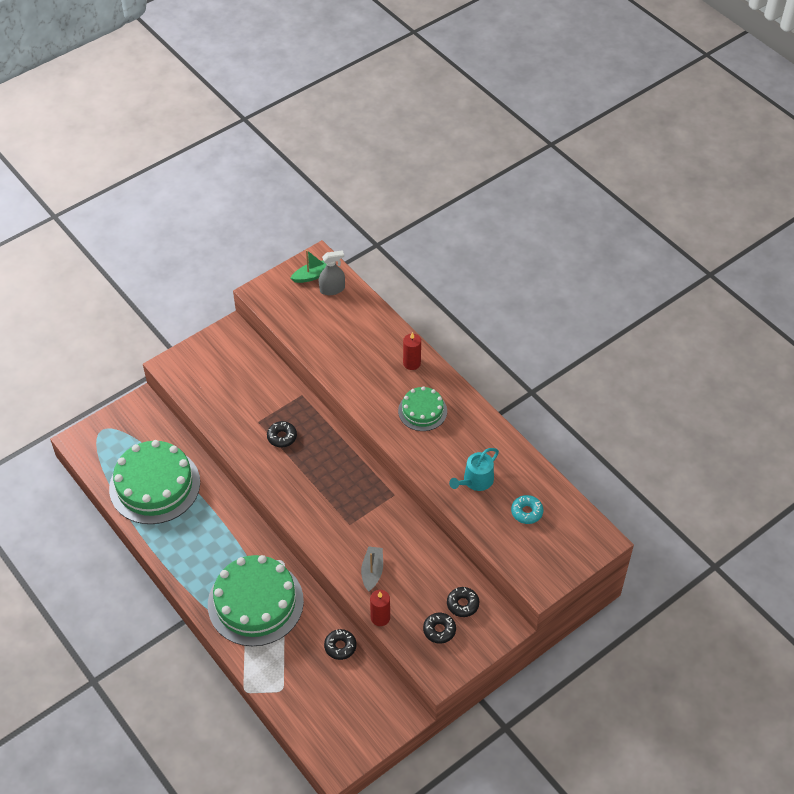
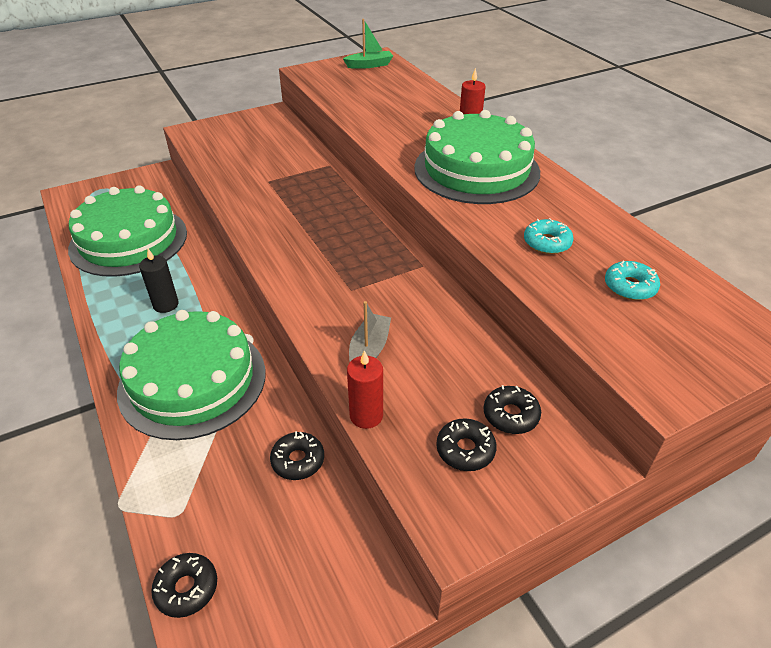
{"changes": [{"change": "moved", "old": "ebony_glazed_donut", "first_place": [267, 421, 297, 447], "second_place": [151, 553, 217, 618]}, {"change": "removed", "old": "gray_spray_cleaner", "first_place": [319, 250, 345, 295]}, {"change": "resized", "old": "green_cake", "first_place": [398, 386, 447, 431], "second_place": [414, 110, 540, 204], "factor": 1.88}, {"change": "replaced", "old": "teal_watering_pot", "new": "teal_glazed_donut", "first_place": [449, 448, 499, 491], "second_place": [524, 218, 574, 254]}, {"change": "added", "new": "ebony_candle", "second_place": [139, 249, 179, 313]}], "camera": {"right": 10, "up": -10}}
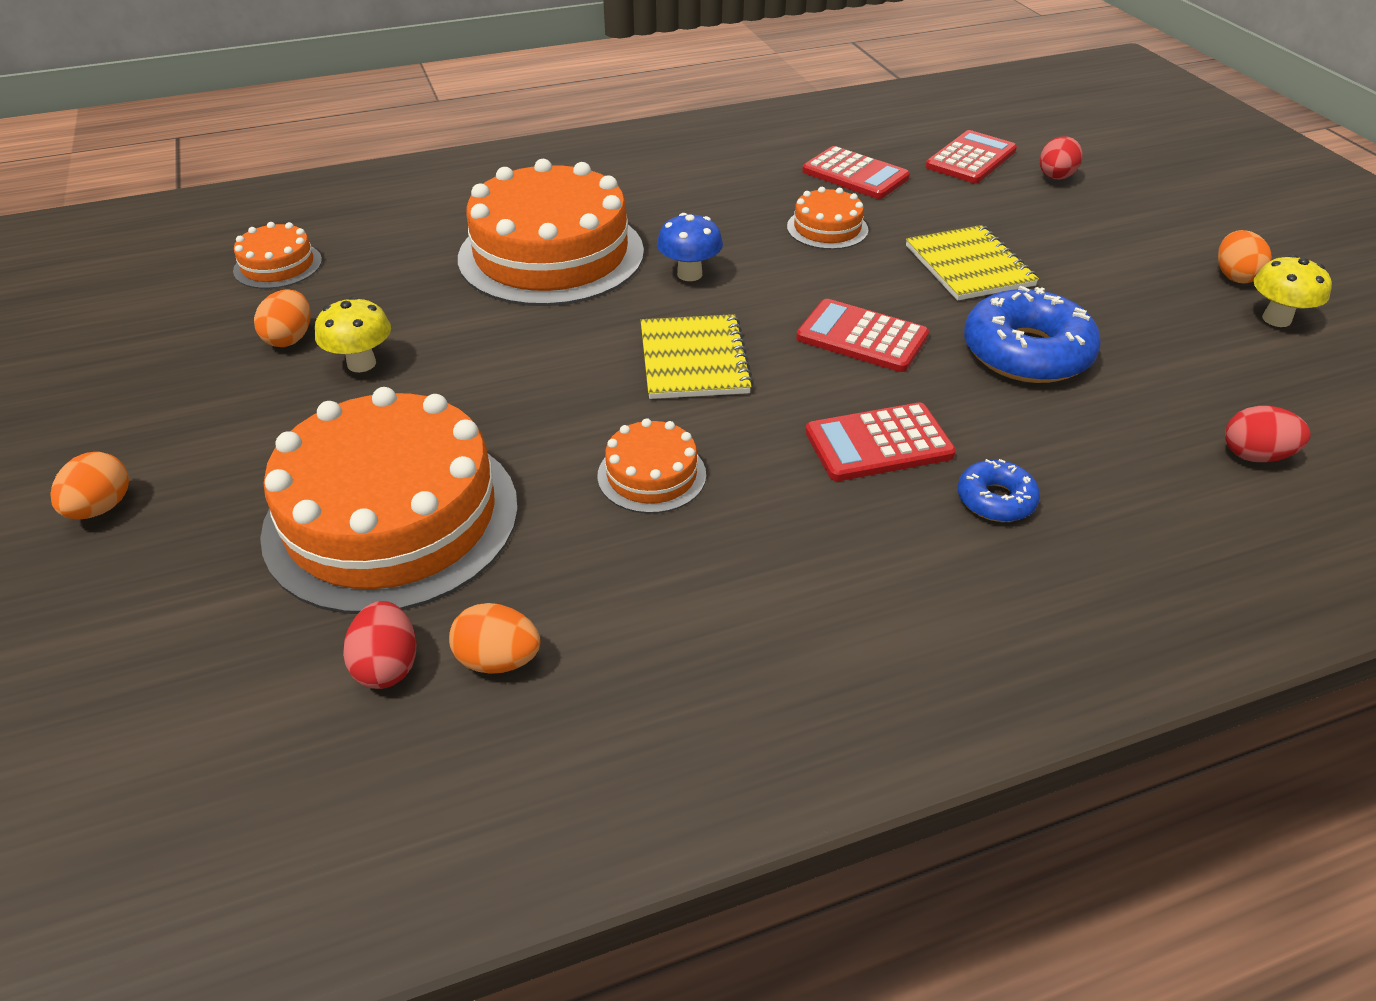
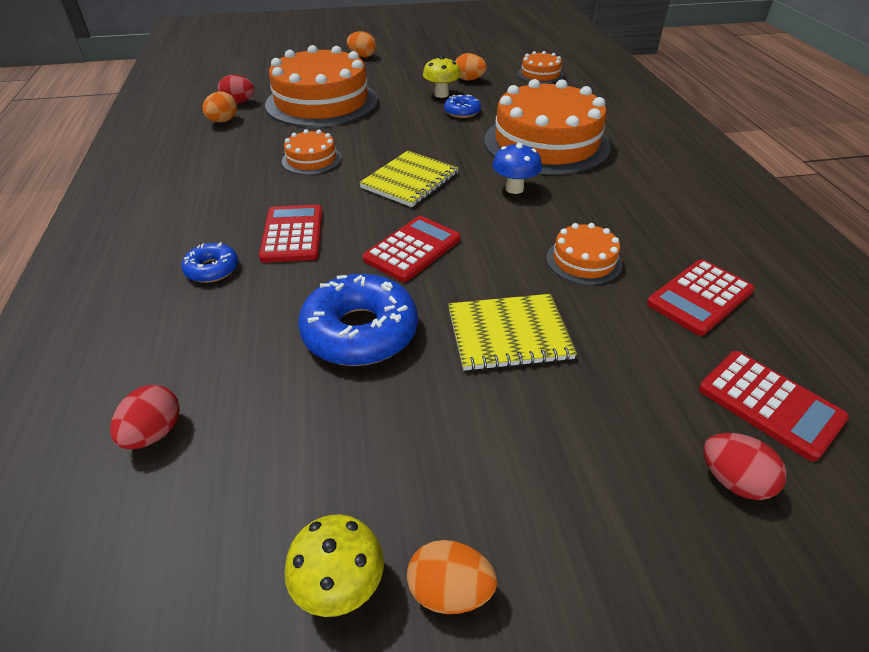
{"changes": [{"change": "turned", "old": "bright_yellow_exercise_book", "first_place": [641, 314, 754, 399], "second_place": [359, 150, 459, 207], "degrees": -60}, {"change": "added", "new": "royal_blue_glazed_donut", "second_place": [444, 95, 481, 118]}], "camera": {"right": 100, "up": 0}}
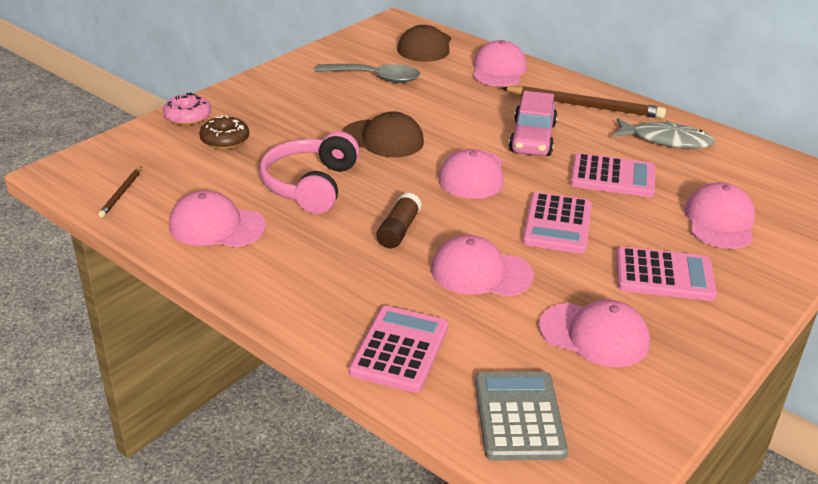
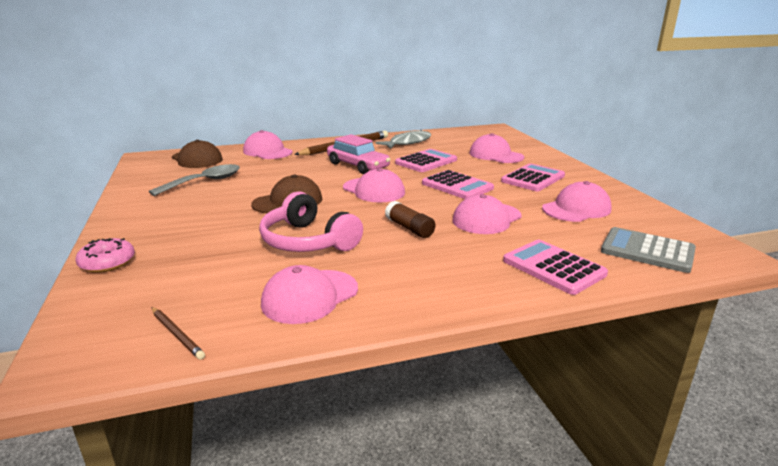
{"changes": [{"change": "removed", "old": "russet_glazed_donut", "first_place": [199, 115, 249, 149]}], "camera": {"right": -55, "up": -10}}
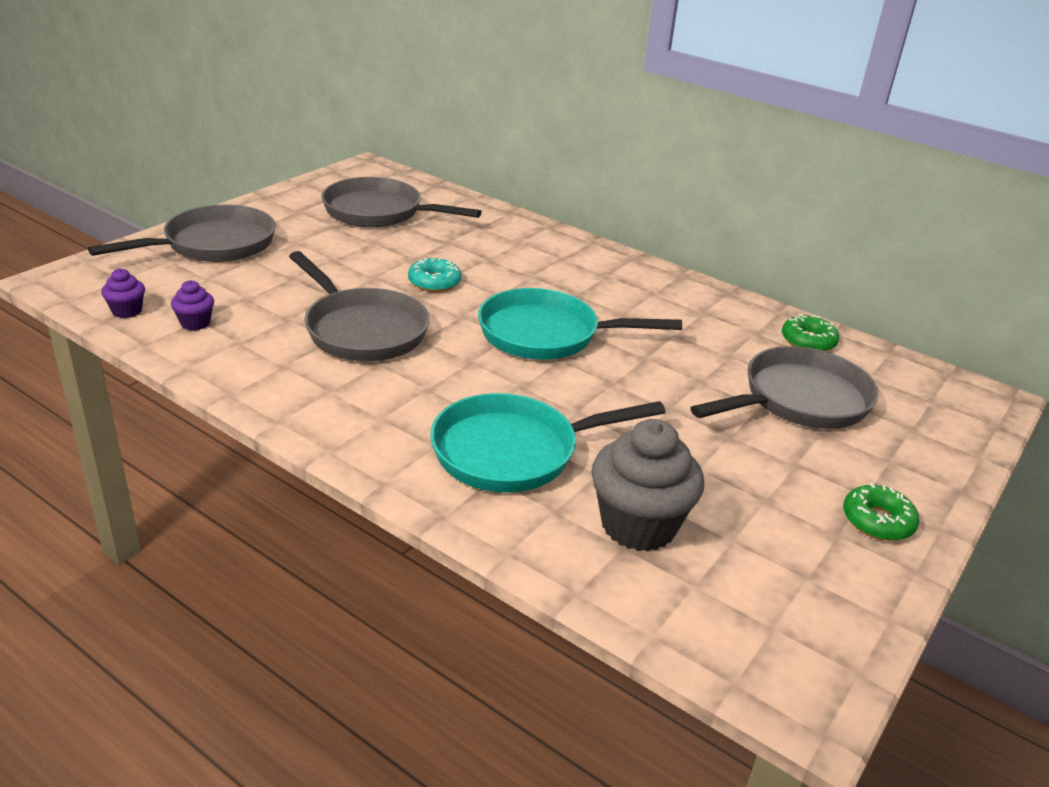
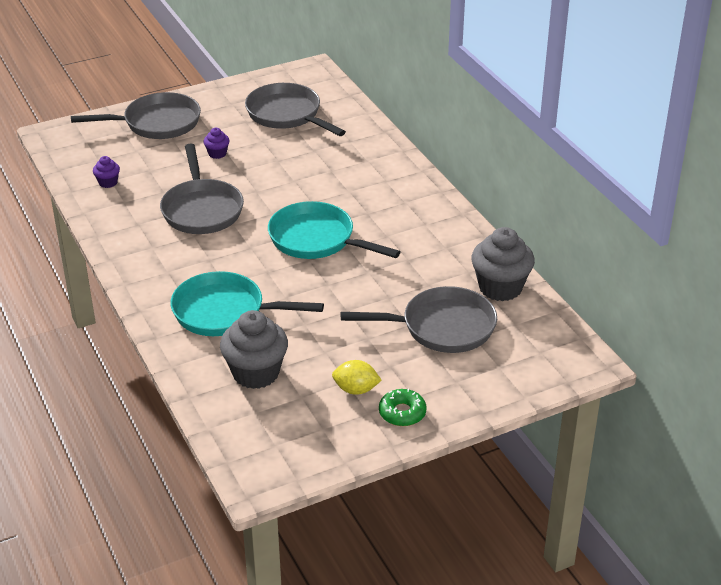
{"changes": [{"change": "moved", "old": "purple_muffin", "first_place": [101, 268, 145, 318], "second_place": [203, 128, 230, 159]}, {"change": "removed", "old": "teal_glazed_donut", "first_place": [408, 258, 461, 292]}, {"change": "replaced", "old": "green_glazed_donut", "new": "gray_muffin", "first_place": [782, 314, 839, 351], "second_place": [471, 227, 535, 301]}, {"change": "added", "new": "bright_yellow_lemon", "second_place": [332, 360, 382, 395]}], "camera": {"right": 30, "up": 5}}
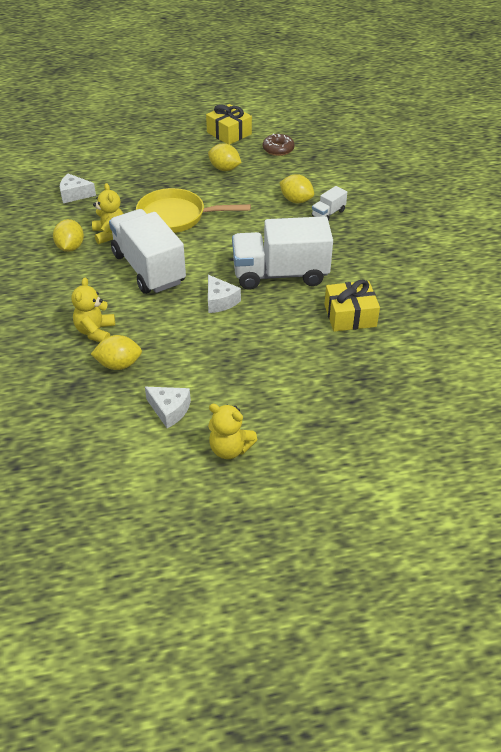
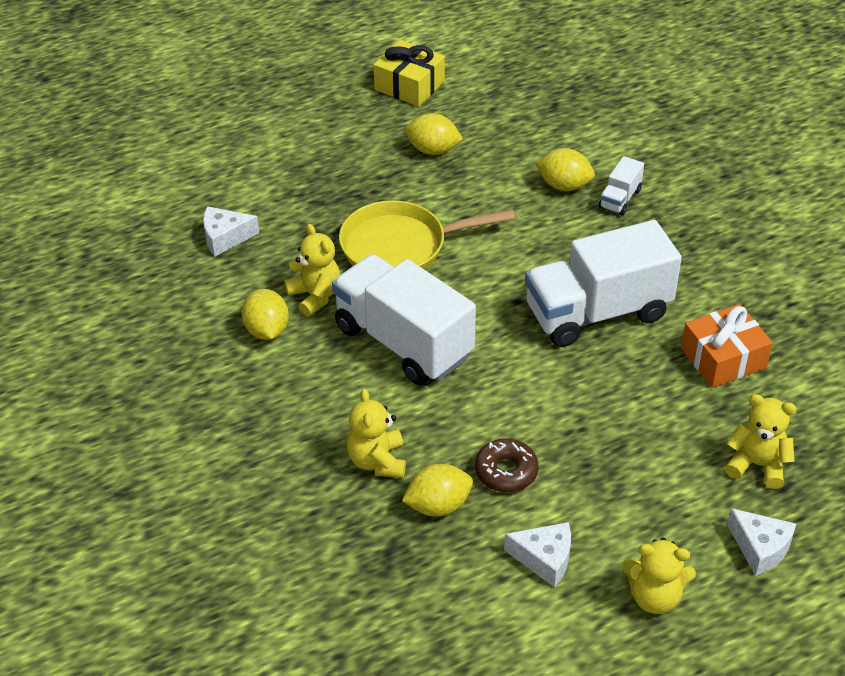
{"changes": [{"change": "moved", "old": "snow-white_piece_of_cheese", "first_place": [208, 275, 241, 313], "second_place": [727, 508, 796, 576]}, {"change": "moved", "old": "russet_glazed_donut", "first_place": [263, 133, 294, 156], "second_place": [475, 438, 539, 492]}, {"change": "recoloured", "old": "bright_yellow_present", "new": "orange-coloured_present", "first_place": [324, 279, 380, 332], "second_place": [681, 304, 773, 388]}, {"change": "added", "new": "bright_yellow_teddy_bear", "second_place": [725, 394, 797, 489]}], "camera": {"right": -15, "up": 0}}
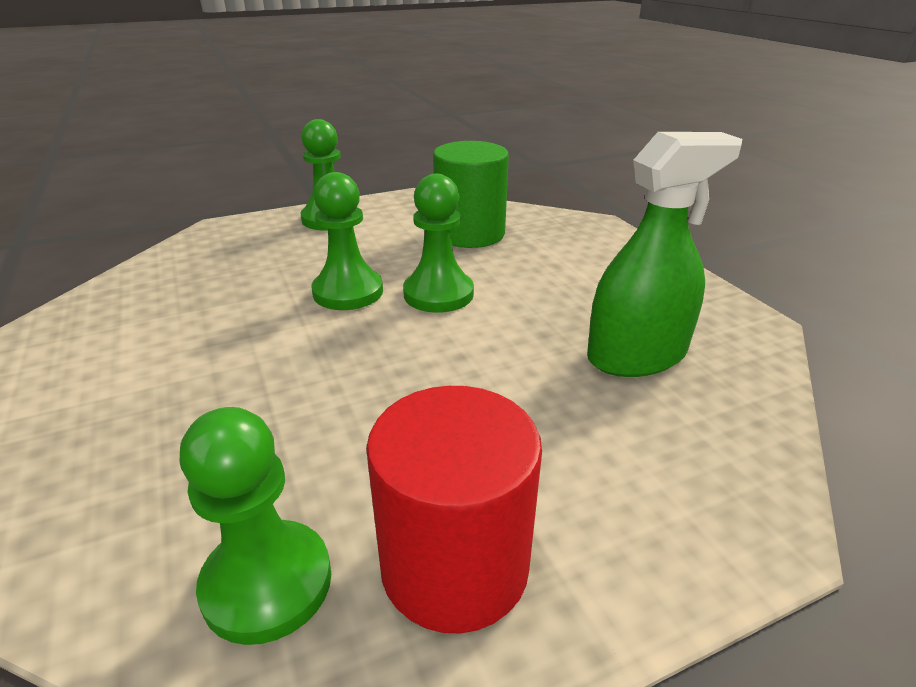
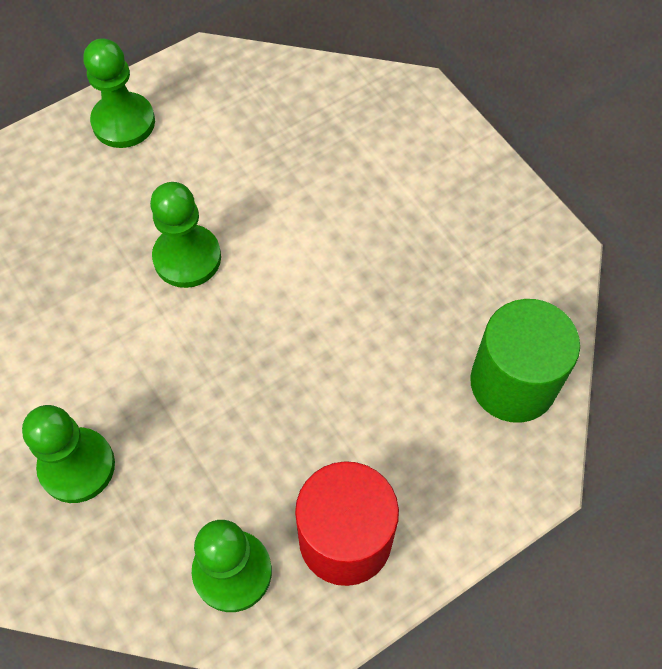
{"changes": [{"change": "moved", "old": "green_pawn", "first_place": [403, 174, 474, 313], "second_place": [22, 405, 115, 503]}, {"change": "moved", "old": "green_cylinder", "first_place": [433, 141, 509, 248], "second_place": [470, 299, 580, 423]}, {"change": "removed", "old": "green_spray_cleaner", "first_place": [587, 132, 742, 377]}], "camera": {"right": -10, "up": 30}}
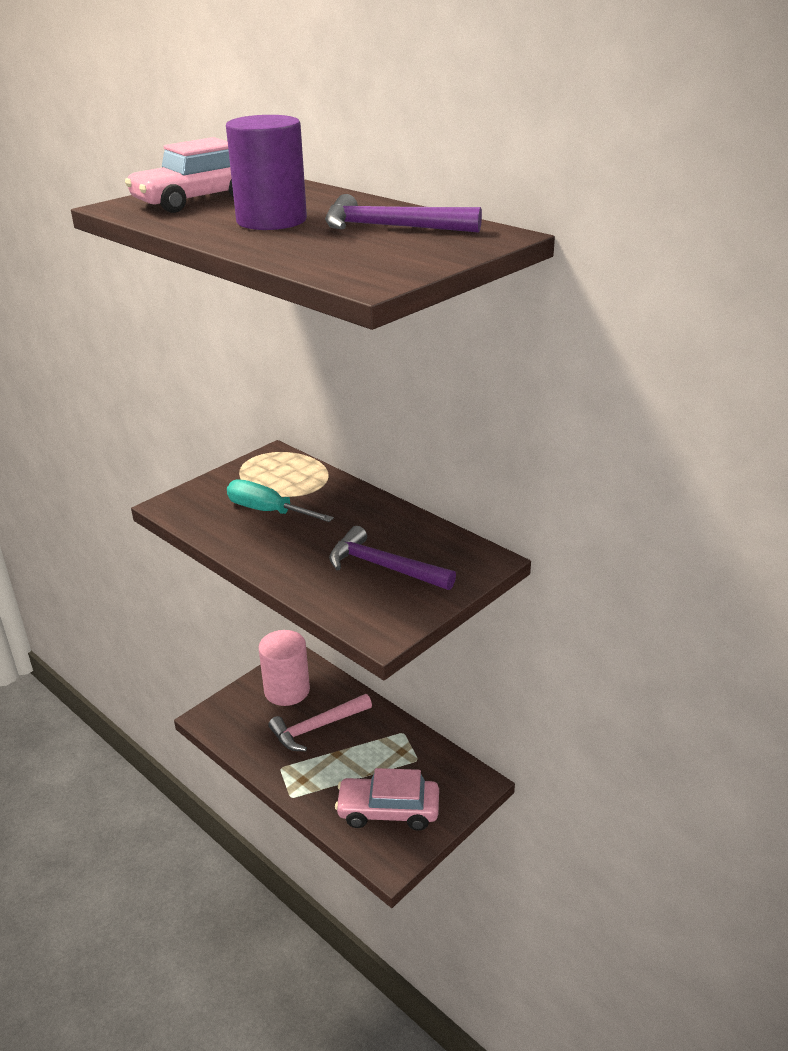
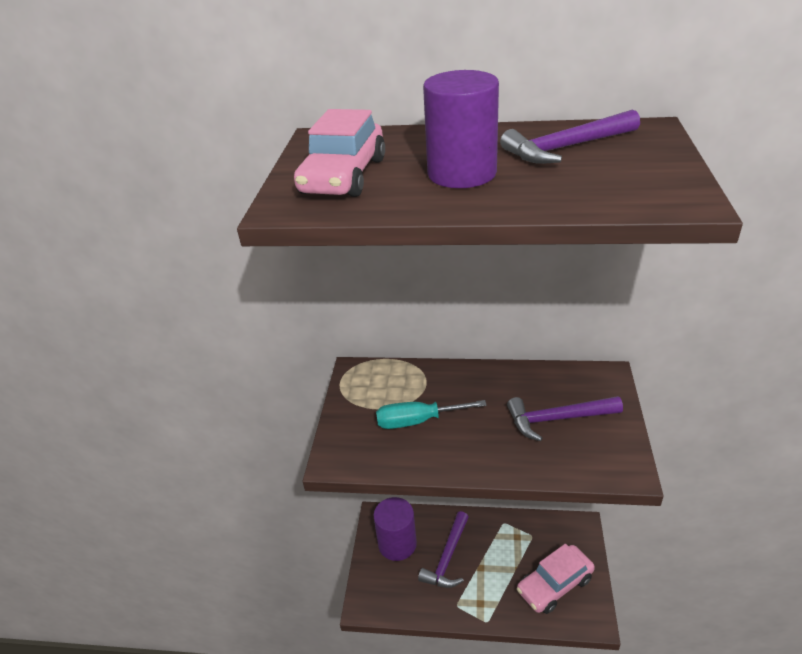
{"changes": [{"change": "recoloured", "old": "rose-pink_cylinder", "new": "purple_cylinder", "first_place": [259, 630, 310, 706], "second_place": [373, 497, 417, 561]}, {"change": "recoloured", "old": "rose-pink_carpenter's_hammer", "new": "purple_carpenter's_hammer", "first_place": [268, 694, 372, 751], "second_place": [418, 511, 469, 588]}], "camera": {"right": -35, "up": 5}}
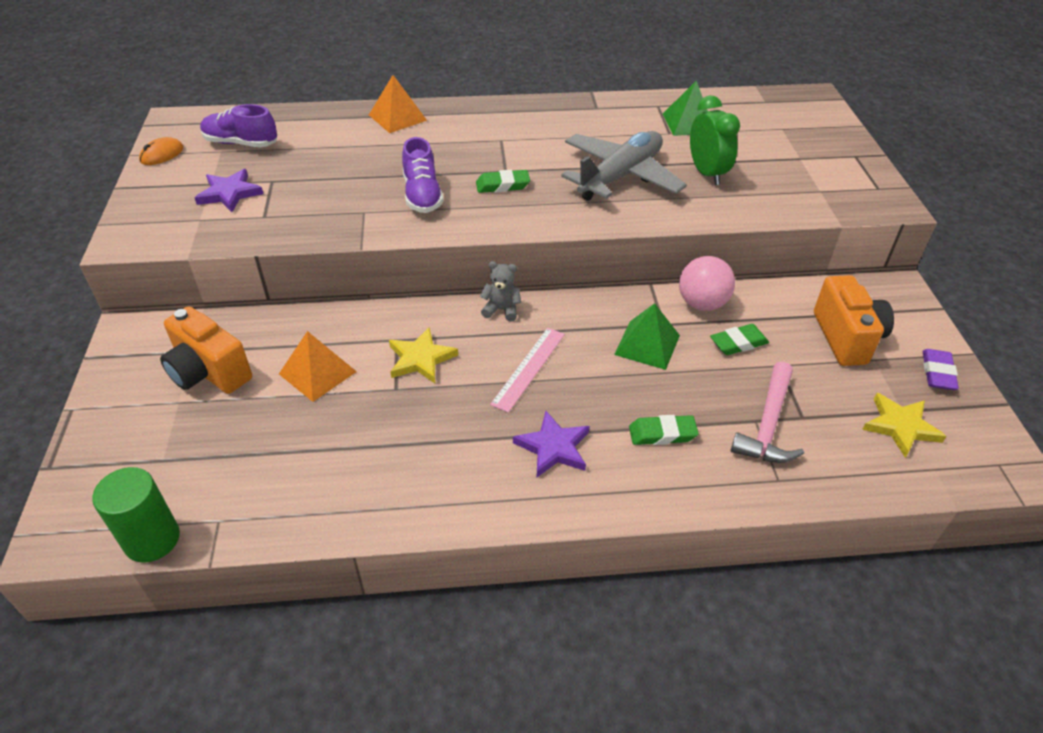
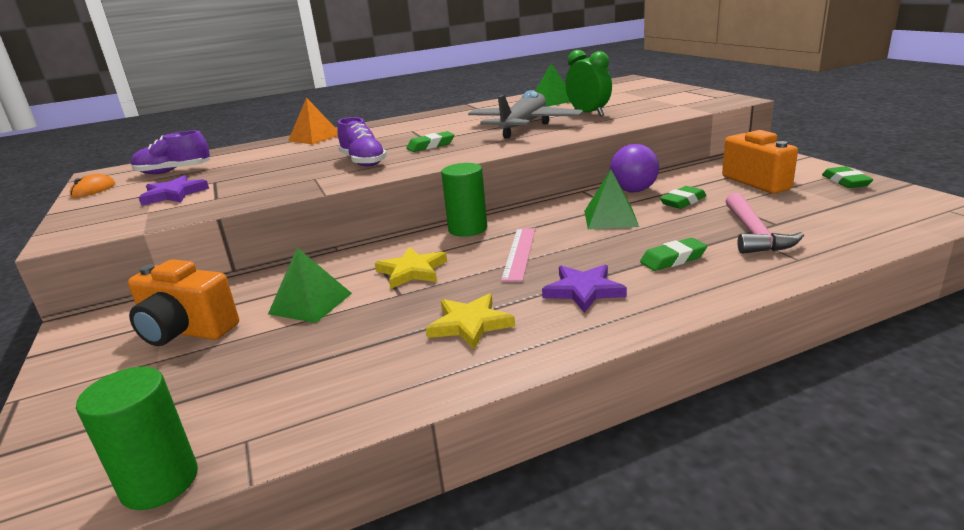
{"changes": [{"change": "recoloured", "old": "orange-coloured_pyramid", "new": "green_pyramid", "first_place": [279, 331, 357, 402], "second_place": [268, 248, 352, 323]}, {"change": "replaced", "old": "gray_teddy_bear", "new": "green_cylinder", "first_place": [480, 261, 521, 322], "second_place": [441, 163, 487, 237]}, {"change": "recoloured", "old": "rose-pink_ball", "new": "purple_ball", "first_place": [679, 256, 735, 311], "second_place": [610, 144, 659, 192]}, {"change": "moved", "old": "bright_yellow_star", "first_place": [862, 393, 947, 458], "second_place": [426, 293, 515, 350]}, {"change": "recoloured", "old": "purple_pencil_eraser", "new": "green_pencil_eraser", "first_place": [923, 349, 959, 390], "second_place": [822, 166, 874, 188]}], "camera": {"right": -15, "up": -20}}
